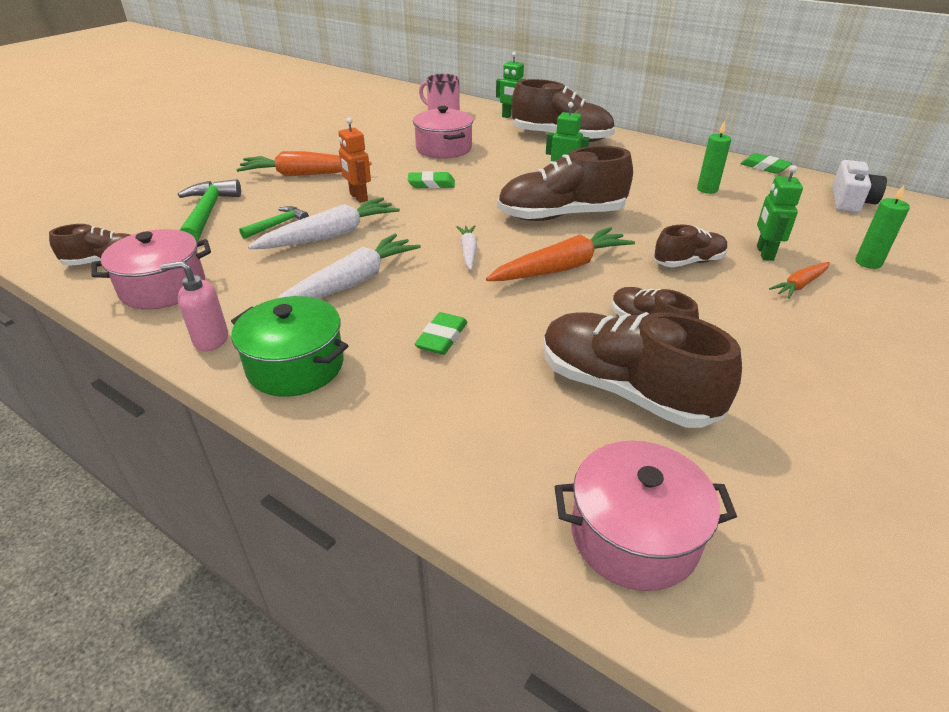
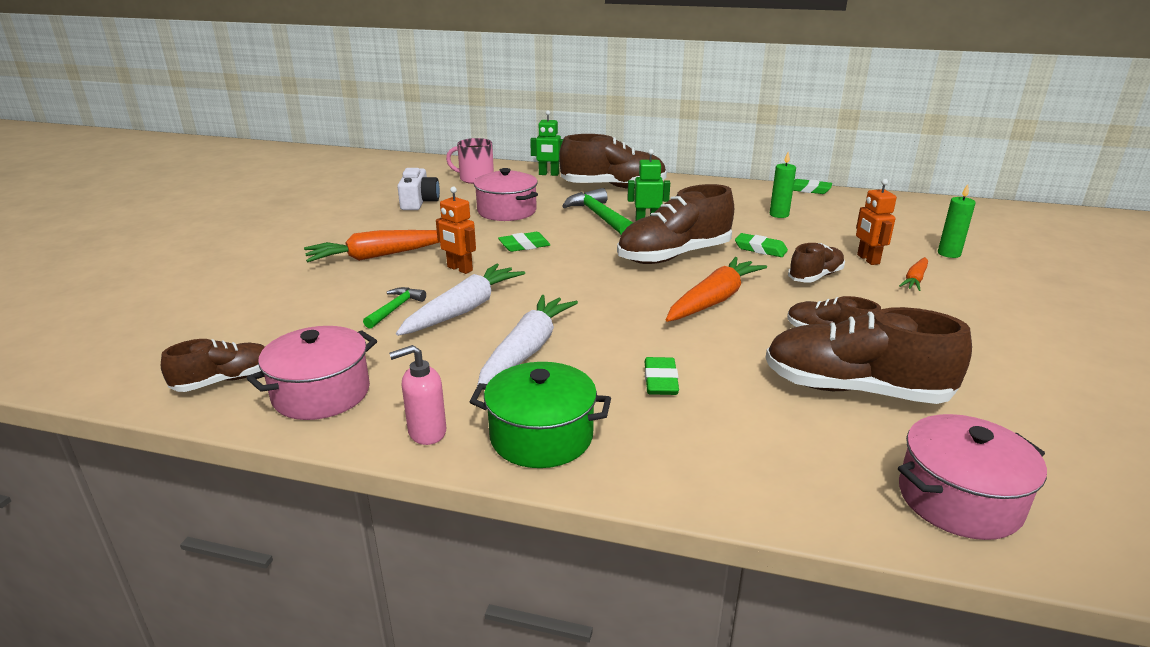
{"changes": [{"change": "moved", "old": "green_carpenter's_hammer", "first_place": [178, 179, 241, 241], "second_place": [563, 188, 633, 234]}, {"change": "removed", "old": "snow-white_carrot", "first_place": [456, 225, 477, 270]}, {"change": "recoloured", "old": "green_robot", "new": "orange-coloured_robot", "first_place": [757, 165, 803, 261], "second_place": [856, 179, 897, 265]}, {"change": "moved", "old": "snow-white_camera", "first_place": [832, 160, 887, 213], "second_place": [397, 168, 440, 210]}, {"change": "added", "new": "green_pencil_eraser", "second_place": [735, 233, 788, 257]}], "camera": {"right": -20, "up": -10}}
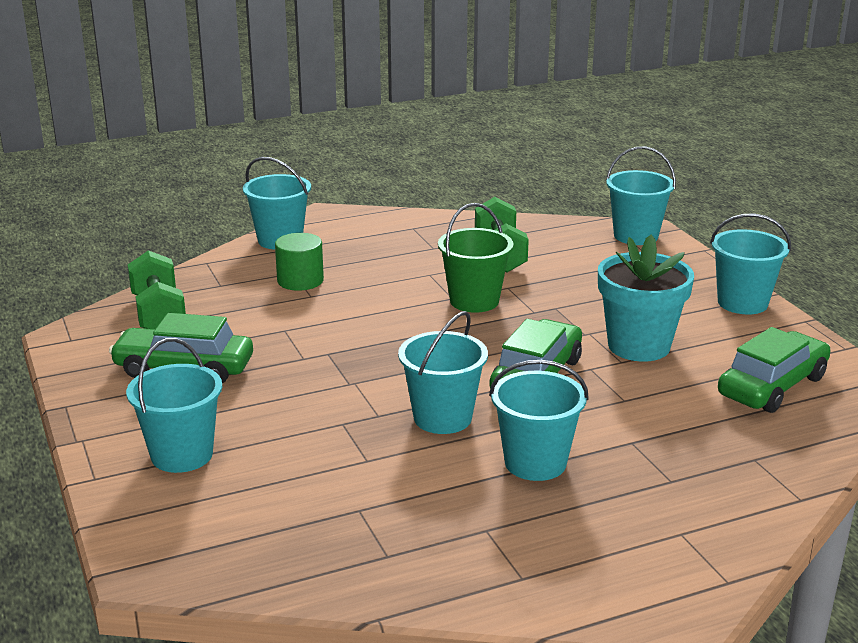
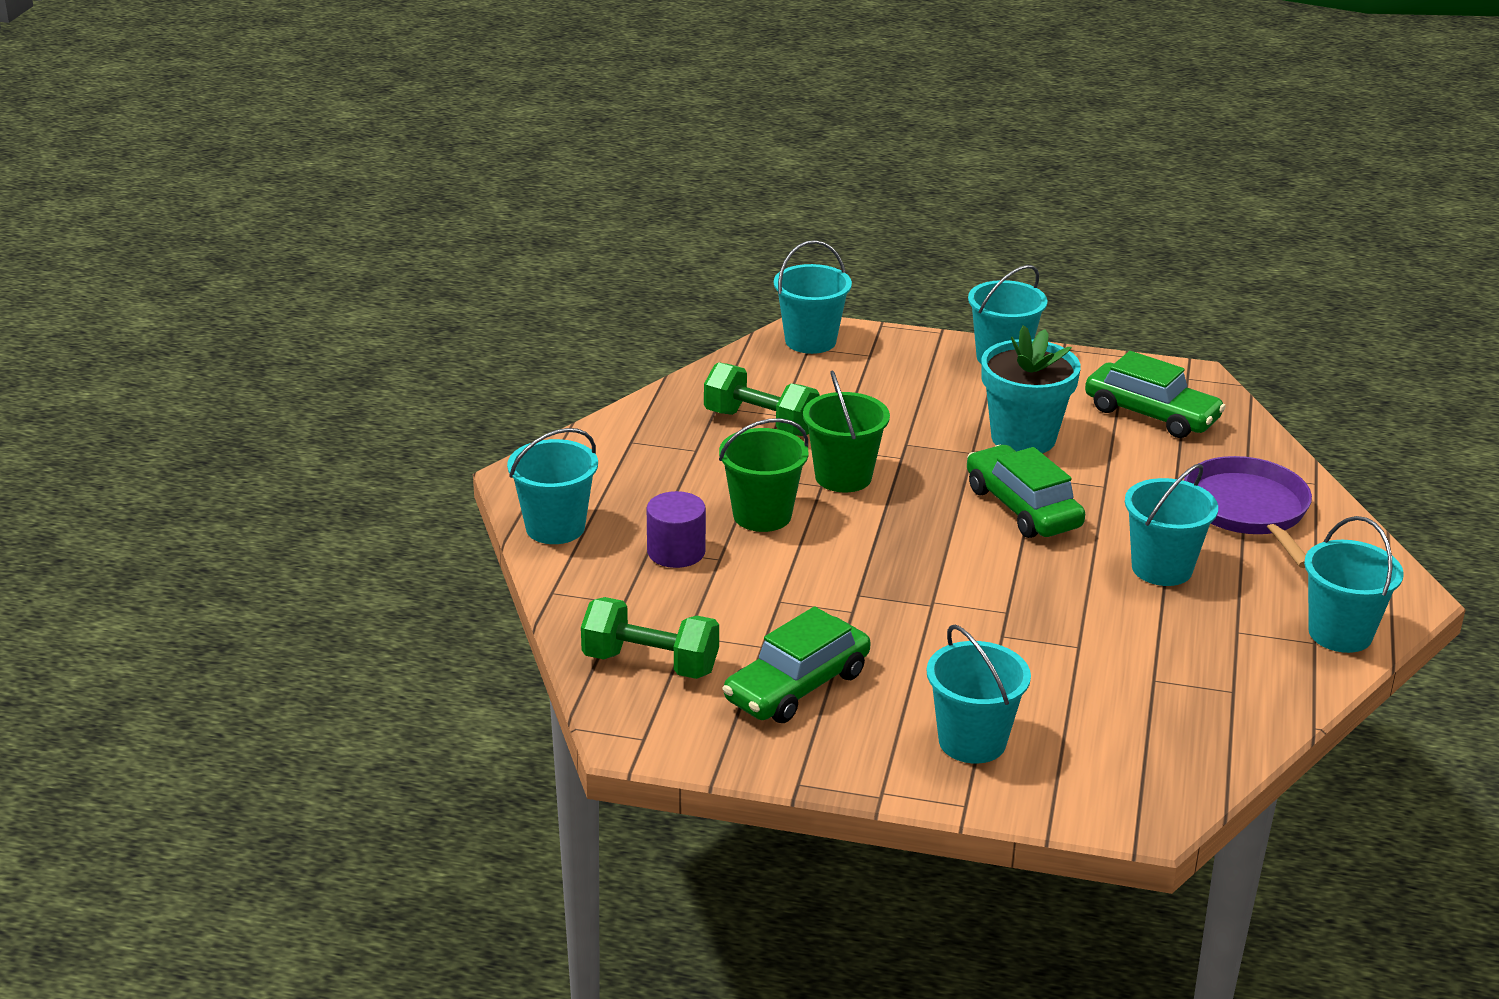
{"changes": [{"change": "recoloured", "old": "green_cylinder", "new": "purple_cylinder", "first_place": [275, 233, 324, 291], "second_place": [647, 491, 706, 568]}, {"change": "moved", "old": "teal_sand_bucket", "first_place": [398, 311, 488, 434], "second_place": [1304, 516, 1404, 653]}, {"change": "turned", "old": "green_car", "first_place": [718, 327, 831, 413], "second_place": [1085, 351, 1226, 438], "degrees": 135}, {"change": "added", "new": "green_sand_bucket", "second_place": [719, 418, 808, 532]}, {"change": "added", "new": "purple_pan", "second_place": [1184, 456, 1312, 568]}], "camera": {"right": -55, "up": 5}}
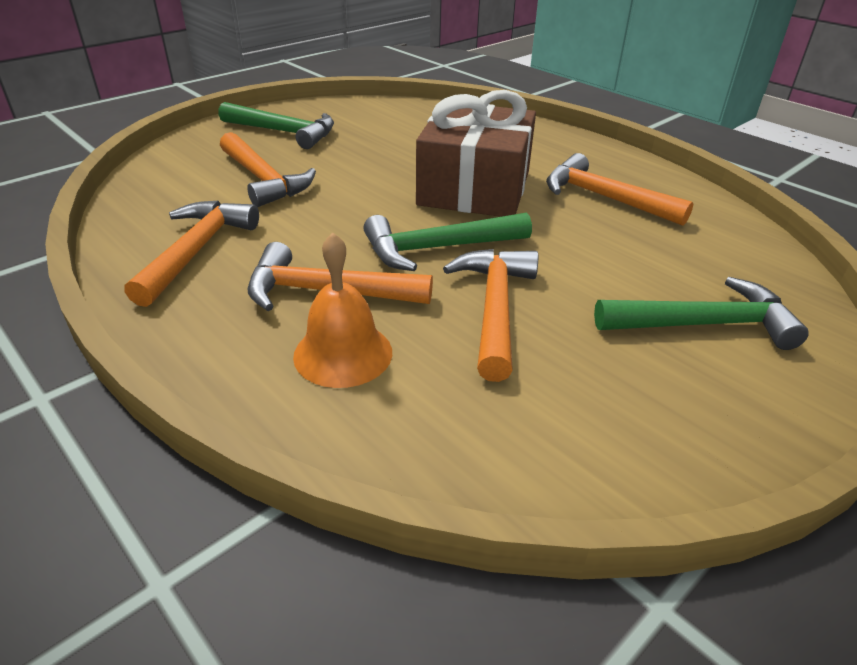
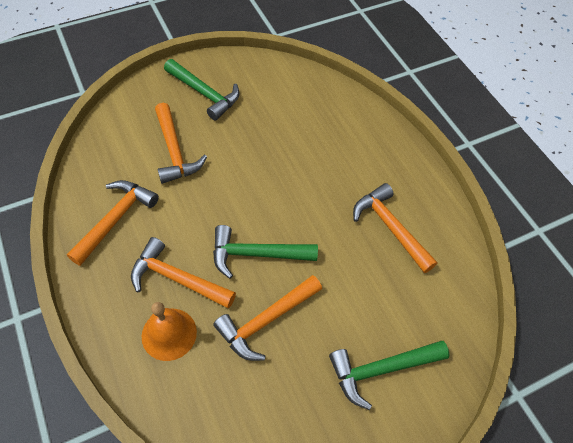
{"changes": [{"change": "removed", "old": "russet_present", "first_place": [416, 90, 536, 217]}, {"change": "turned", "old": "orange-coloured_carpenter's_hammer", "first_place": [443, 249, 538, 382], "second_place": [213, 275, 322, 361], "degrees": -150}, {"change": "turned", "old": "green_carpenter's_hammer", "first_place": [594, 277, 809, 350], "second_place": [329, 341, 450, 410], "degrees": 150}], "camera": {"right": 15, "up": 20}}
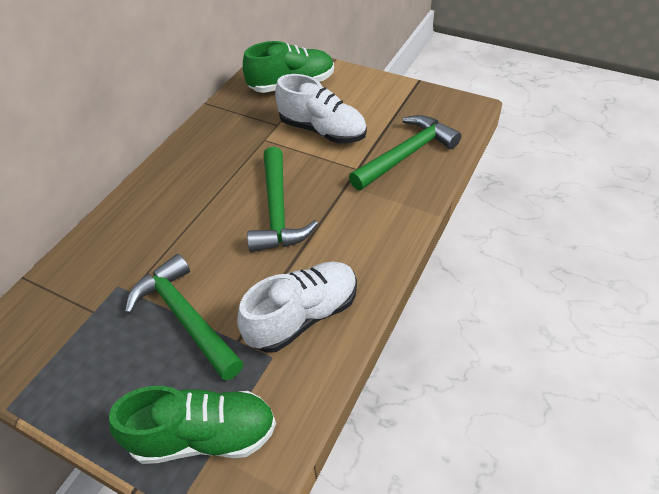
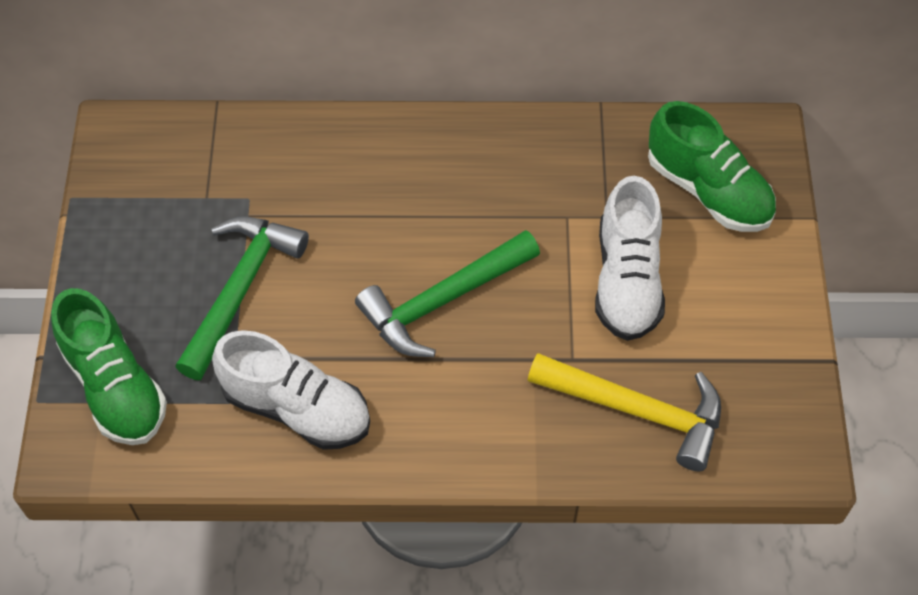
{"changes": [{"change": "recoloured", "old": "green_carpenter's_hammer", "new": "bright_yellow_carpenter's_hammer", "first_place": [349, 115, 461, 190], "second_place": [528, 353, 721, 471]}], "camera": {"right": 60, "up": 10}}
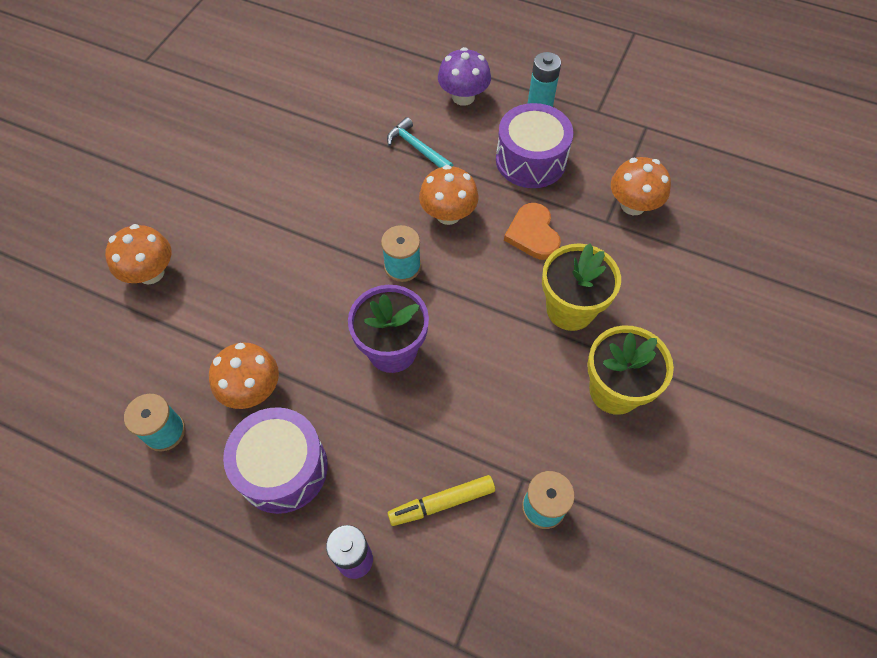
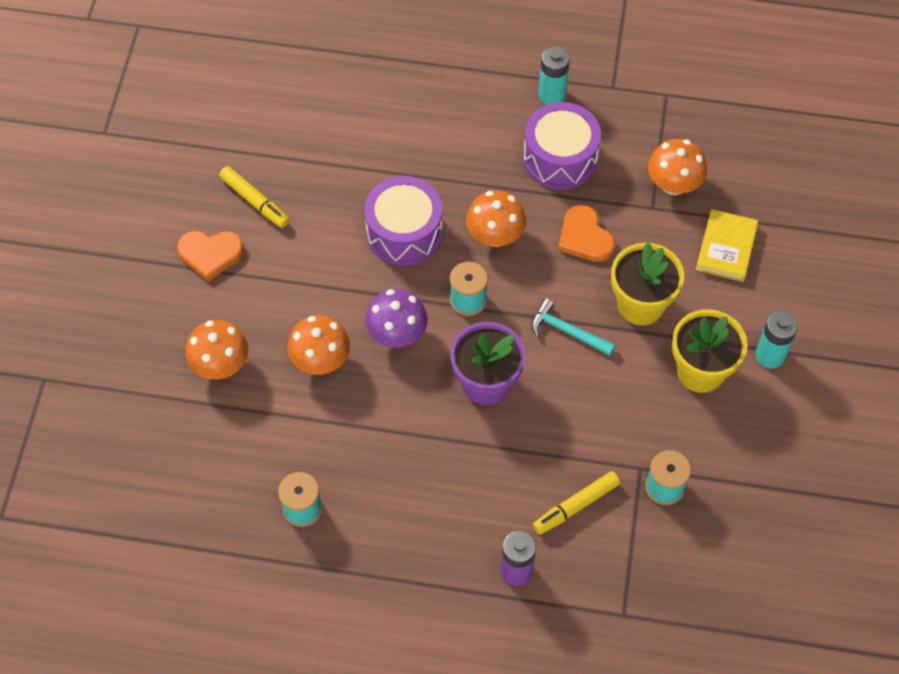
{"changes": [{"change": "moved", "old": "orange-coloured_toadstool", "first_place": [209, 343, 279, 409], "second_place": [287, 315, 350, 375]}, {"change": "moved", "old": "purple_drum", "first_place": [223, 407, 328, 514], "second_place": [364, 176, 443, 266]}, {"change": "moved", "old": "teal_carpenter's_hammer", "first_place": [387, 117, 453, 168], "second_place": [531, 298, 615, 356]}, {"change": "moved", "old": "purple_toadstool", "first_place": [438, 47, 491, 106], "second_place": [365, 289, 427, 348]}, {"change": "added", "new": "orange-coloured_love_heart", "second_place": [177, 231, 244, 281]}, {"change": "added", "new": "bright_yellow_marker_pen", "second_place": [219, 166, 289, 228]}, {"change": "added", "new": "bright_yellow_book", "second_place": [696, 209, 758, 282]}, {"change": "added", "new": "teal_battery", "second_place": [755, 311, 798, 369]}], "camera": {"right": -15, "up": 0}}
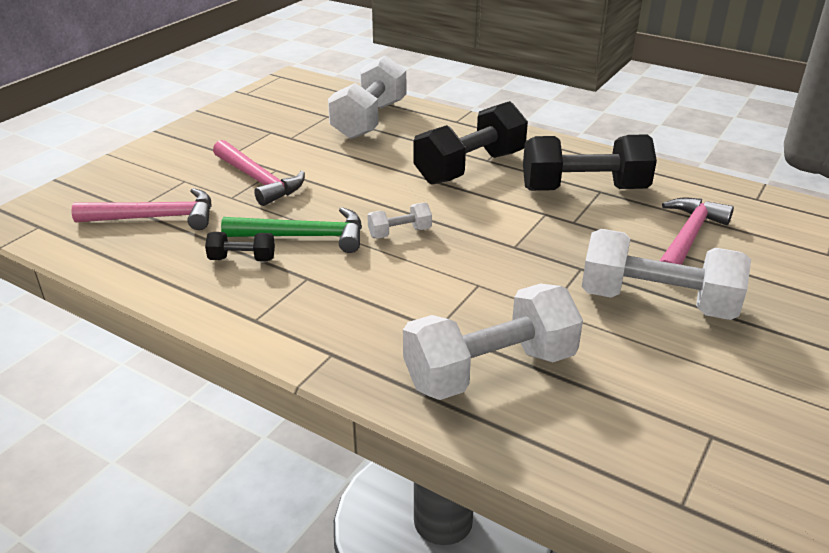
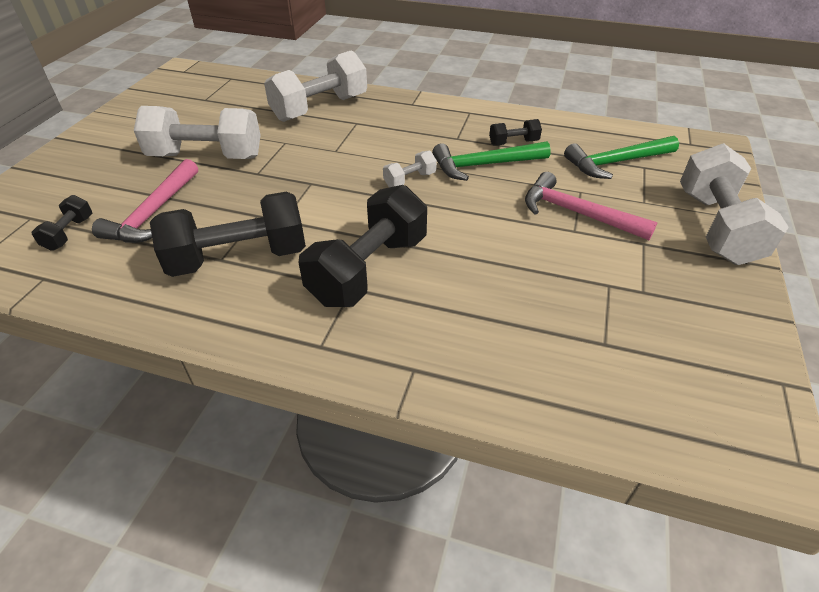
{"changes": [{"change": "recoloured", "old": "rose-pink_carpenter's_hammer", "new": "green_carpenter's_hammer", "first_place": [71, 188, 212, 230], "second_place": [564, 136, 679, 179]}, {"change": "moved", "old": "snow-white_dumbbell", "first_place": [328, 55, 406, 140], "second_place": [680, 143, 788, 265]}, {"change": "added", "new": "ebony_dumbbell", "second_place": [32, 195, 93, 251]}], "camera": {"right": 165, "up": 10}}
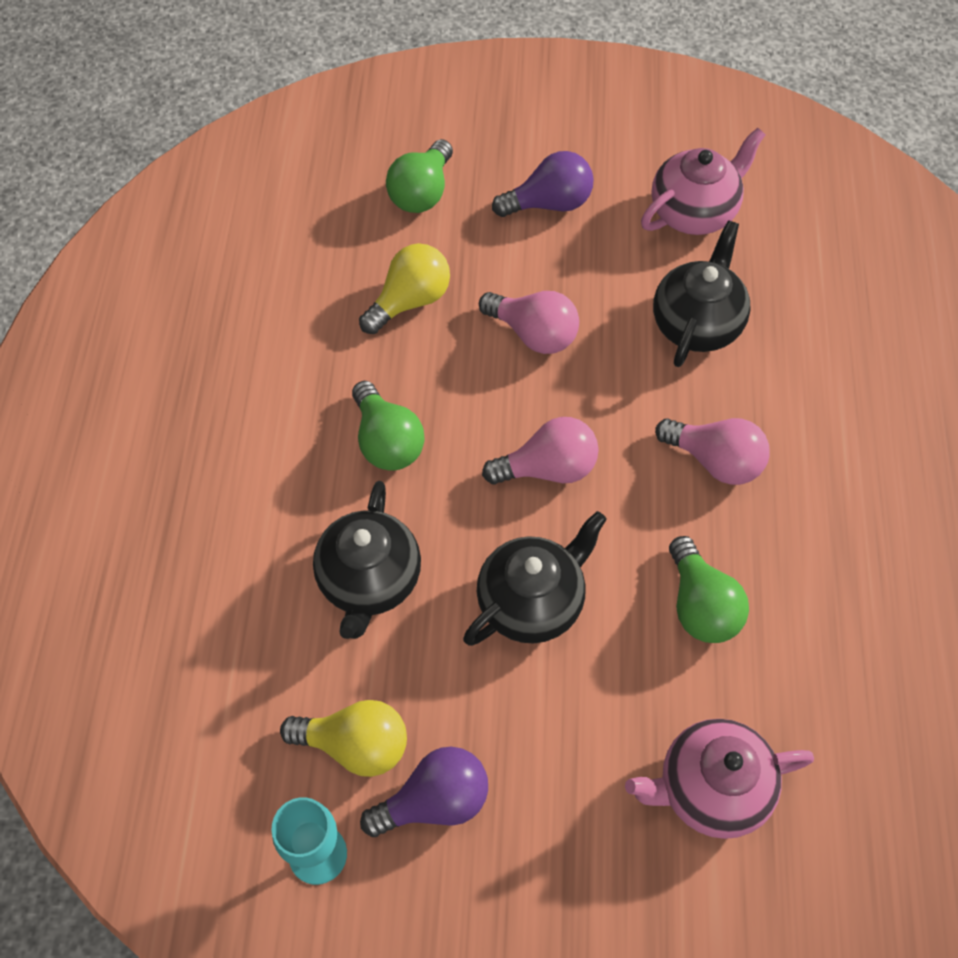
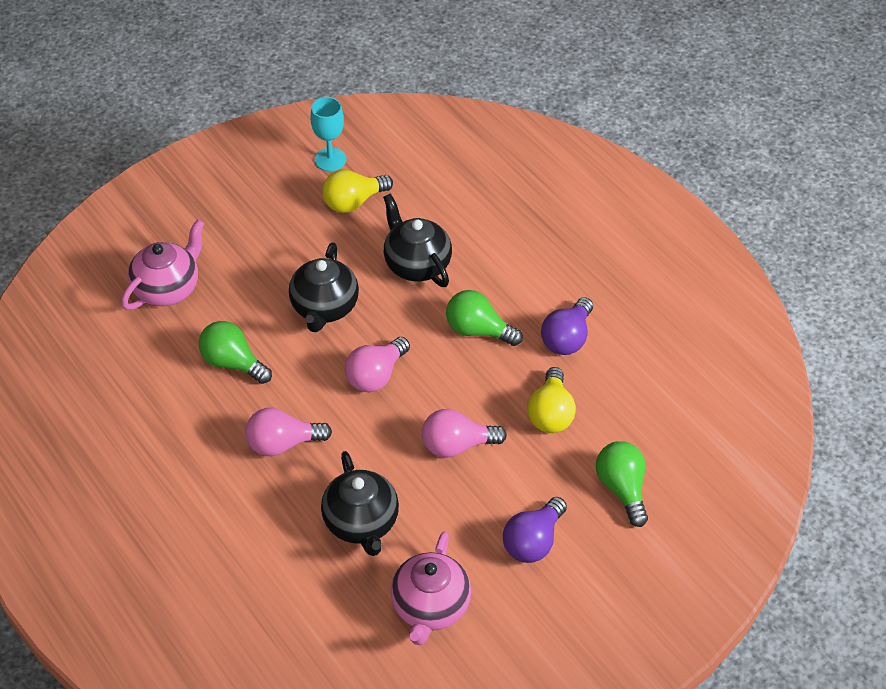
{"changes": [{"change": "moved", "old": "purple_bulb", "first_place": [360, 747, 488, 837], "second_place": [541, 297, 593, 355]}], "camera": {"right": 140, "up": -10}}
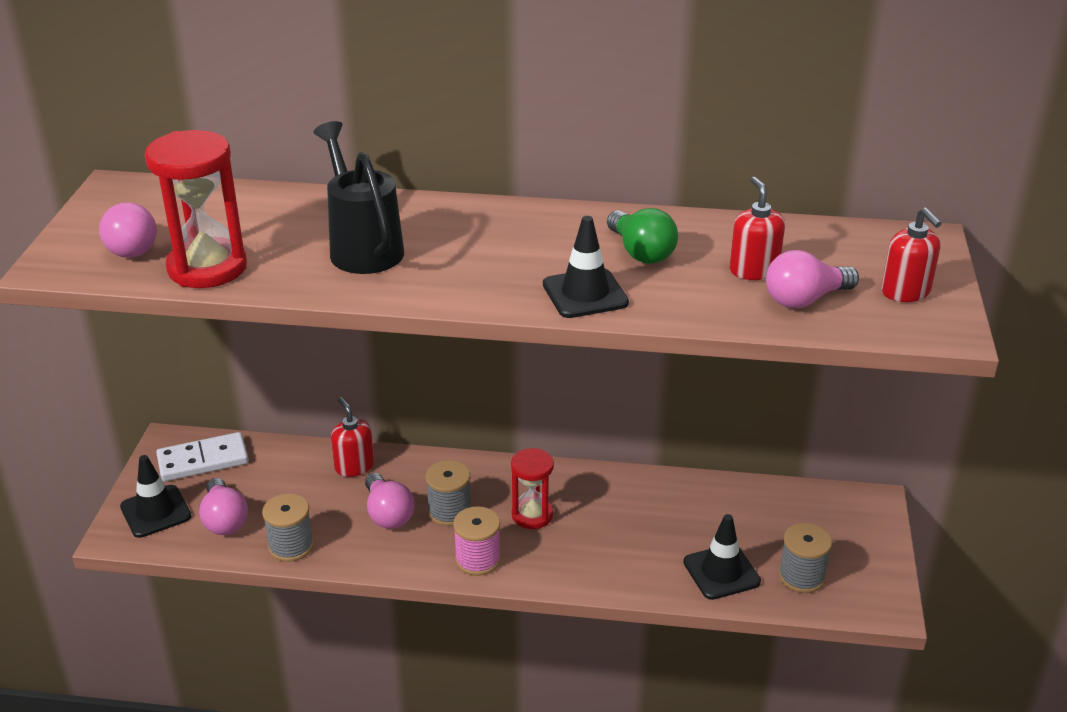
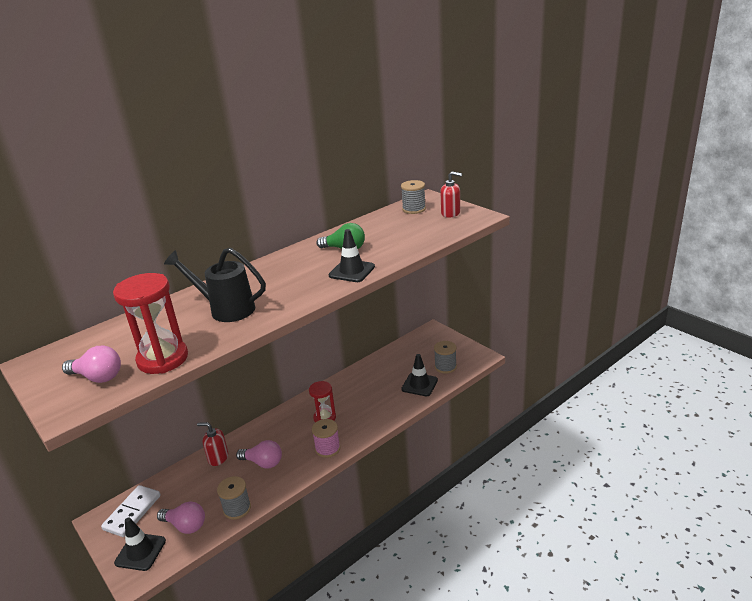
{"changes": [{"change": "moved", "old": "gray_reel_of_thread", "first_place": [426, 460, 472, 526], "second_place": [401, 180, 426, 214]}, {"change": "removed", "old": "scarlet_soap_dispenser", "first_place": [729, 177, 785, 280]}, {"change": "removed", "old": "rose-pink_bulb", "first_place": [766, 250, 859, 308]}], "camera": {"right": -45, "up": -5}}
